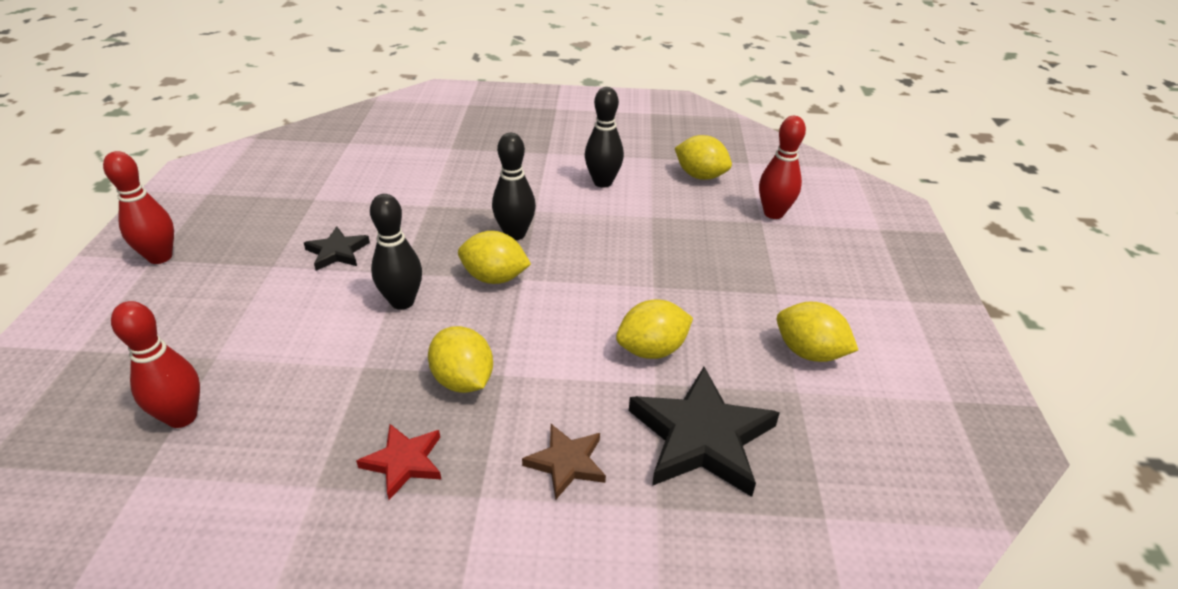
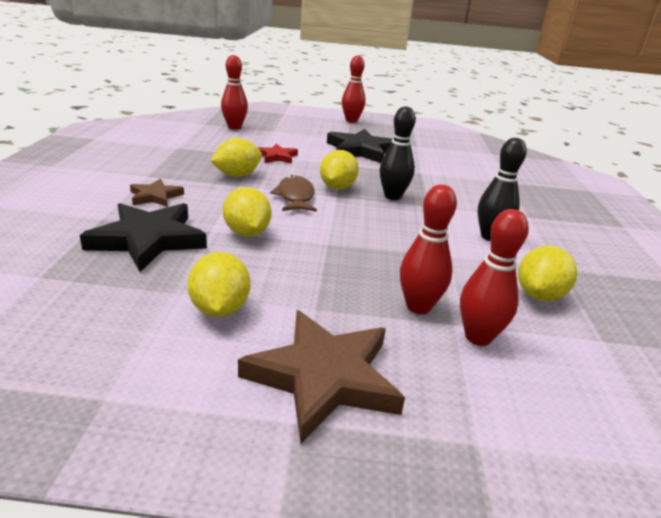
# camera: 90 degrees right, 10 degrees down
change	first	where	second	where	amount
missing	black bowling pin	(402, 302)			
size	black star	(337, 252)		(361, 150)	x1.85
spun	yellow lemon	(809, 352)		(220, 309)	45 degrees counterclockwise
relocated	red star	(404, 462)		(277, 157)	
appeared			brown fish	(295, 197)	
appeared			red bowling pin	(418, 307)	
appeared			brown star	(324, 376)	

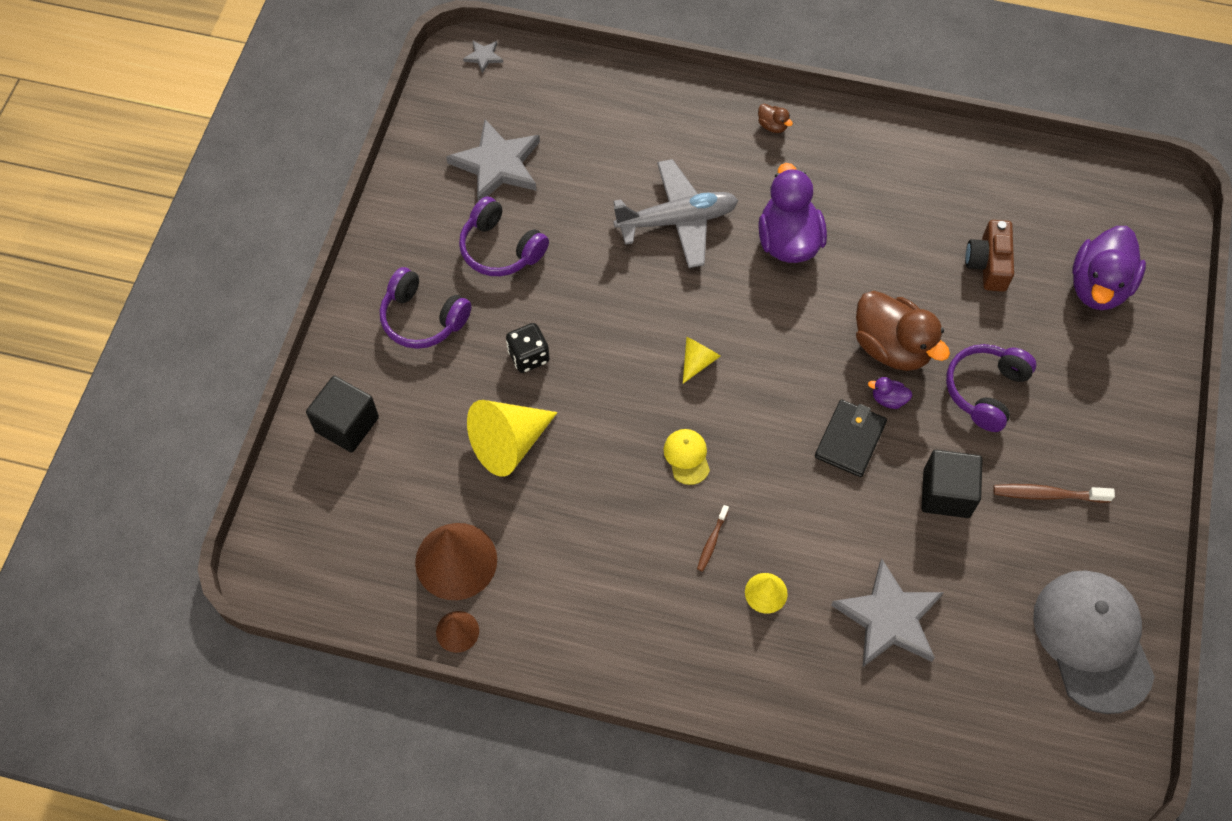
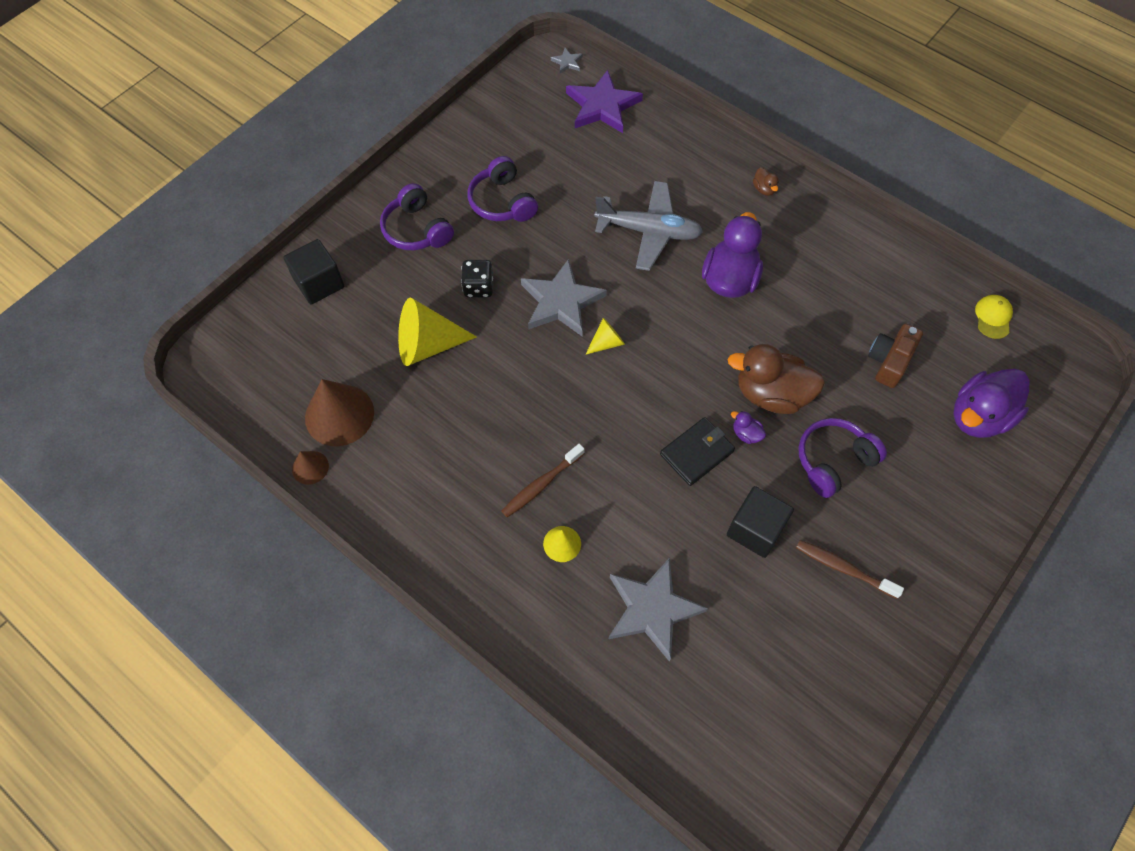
# camera: 25 degrees right, 0 degrees up
change	first	where	second	where	amount
relocated	grey star	(497, 164)		(561, 301)	
spun	brown duck	(892, 347)		(771, 394)	120 degrees clockwise
relocated	yellow cap	(687, 457)		(993, 317)	
size	brown toothbrush	(712, 541)		(541, 484)	x1.65
missing	grey cap	(1093, 640)			
appeared			purple star	(602, 106)	

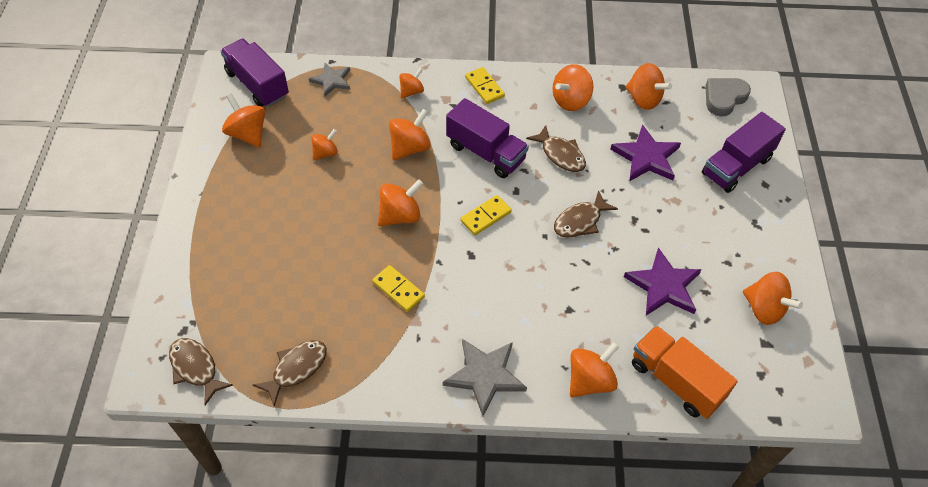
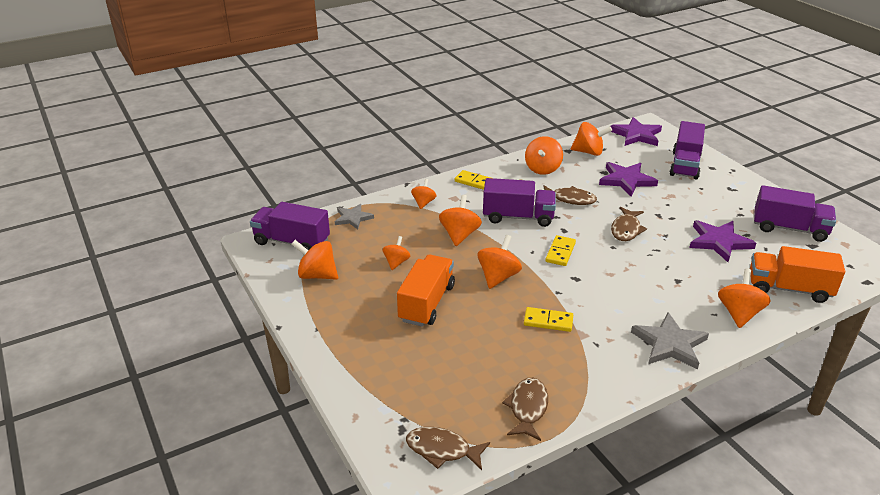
# camera: 30 degrees left, 20 degrees down
change	first	where	second	where	amount
exchanged	grey heart	(724, 98)	purple star	(636, 135)	
exchanged	orange spinning top	(764, 309)	purple truck	(789, 228)	
appeared			orange truck	(426, 303)	

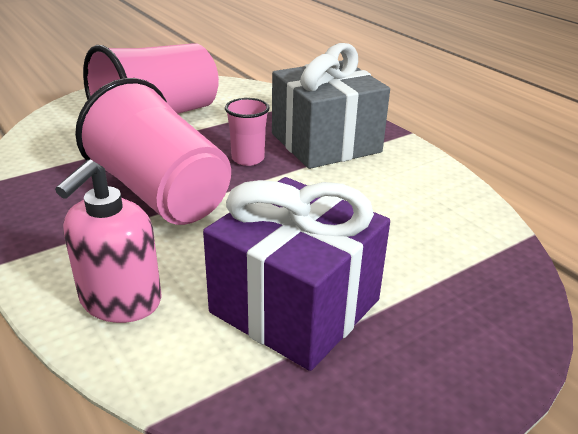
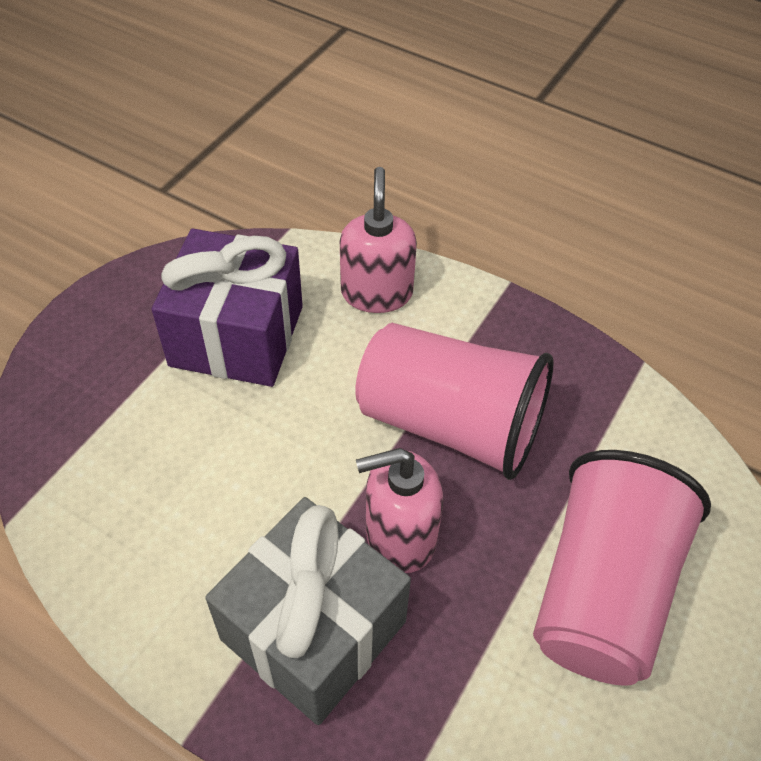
# camera: 155 degrees right, 20 degrees up
change	first	where	second	where	amount
exchanged	pink cup	(248, 159)	pink soap dispenser	(400, 536)	

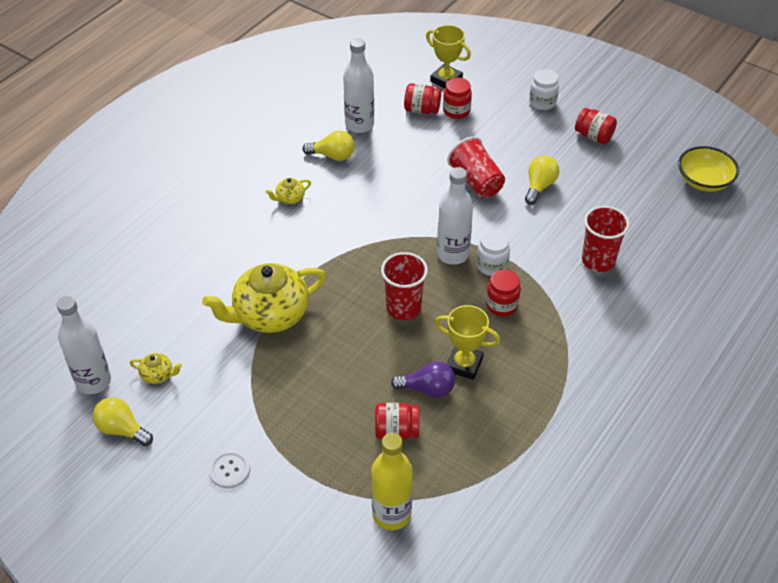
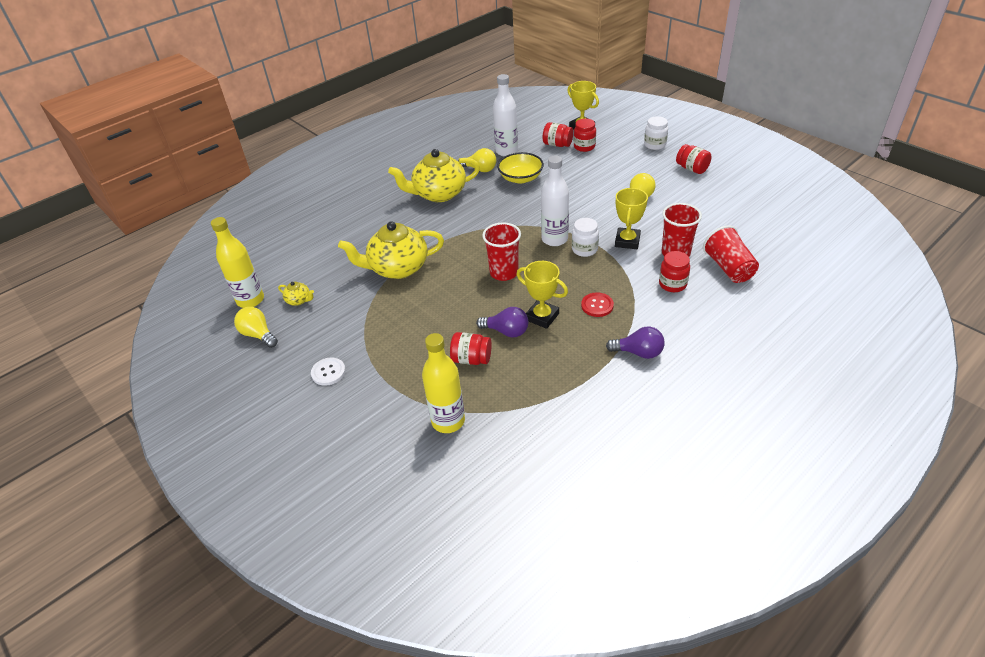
# camera: 15 degrees right, 5 degrees down
change	first	where	second	where	amount
relocated	red cup	(476, 181)		(728, 268)	
relocated	yellow bowl	(704, 181)		(520, 178)	
size	yellow teapot	(290, 198)		(438, 194)	x2.37
relocated	red jar	(501, 305)		(672, 284)	
colour	white bottle	(93, 381)	yellow bottle	(250, 300)	
appeared			yellow trophy	(627, 241)	
appeared			red button	(597, 305)	
appeared			purple light bulb	(638, 352)	

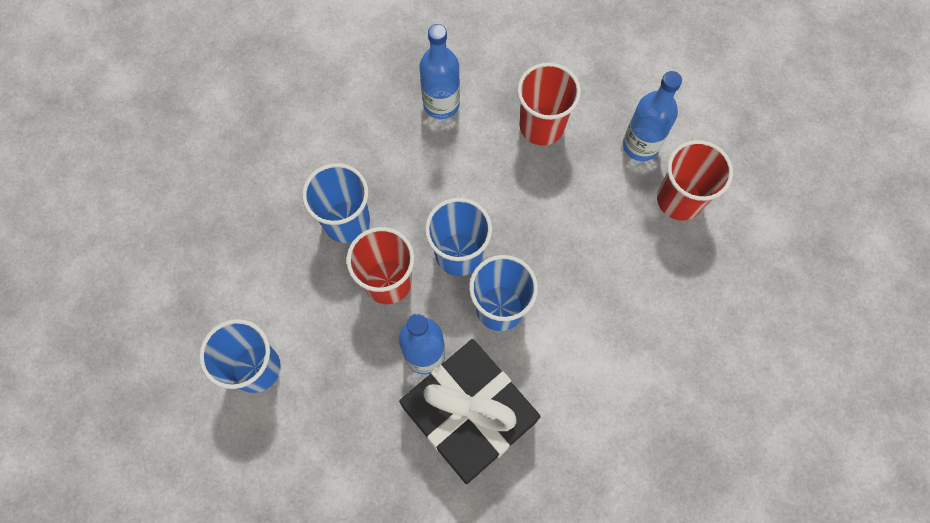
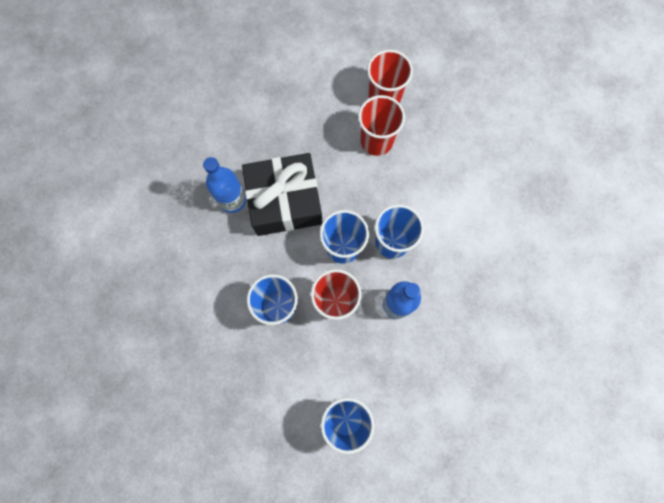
# camera: 60 degrees left, 5 degrees up
change	first	where	second	where	amount
relocated	red cup	(541, 126)		(376, 141)	
missing	blue bottle	(640, 145)			
relocated	black gift	(469, 415)		(285, 201)	

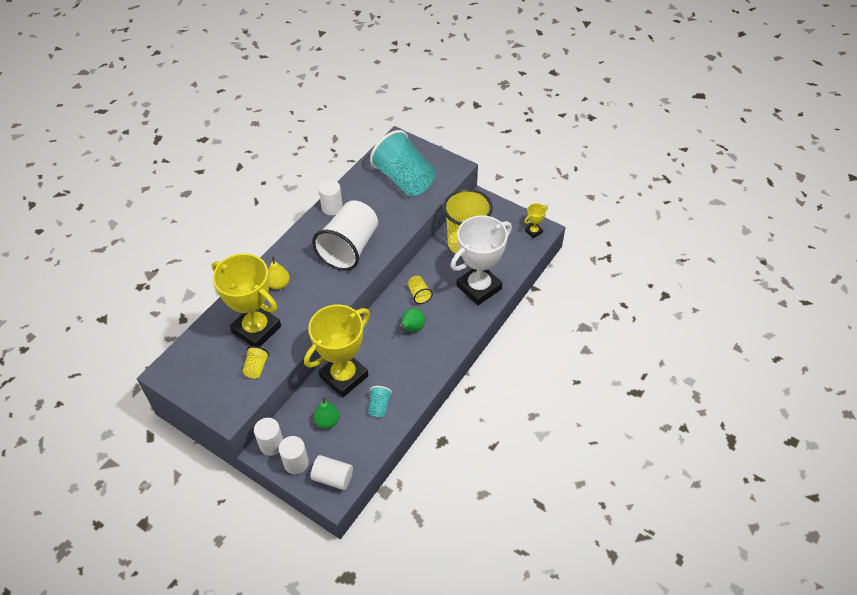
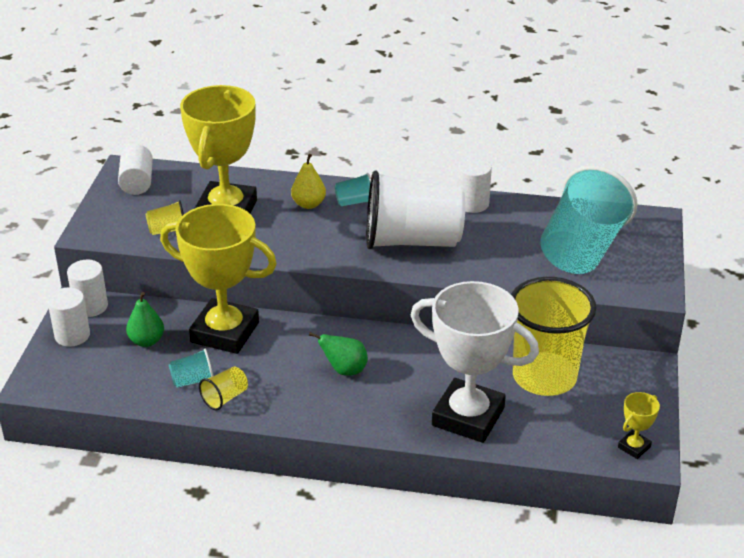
# camera: 65 degrees right, 15 degrees down
change	first	where	second	where	amount
spun	yellow trophy	(533, 231)		(634, 447)	75 degrees counterclockwise
relocated	yellow cup	(419, 294)		(225, 398)	
relocated	white cylinder	(333, 477)		(137, 182)	
appeared			turquoise cup	(355, 202)	

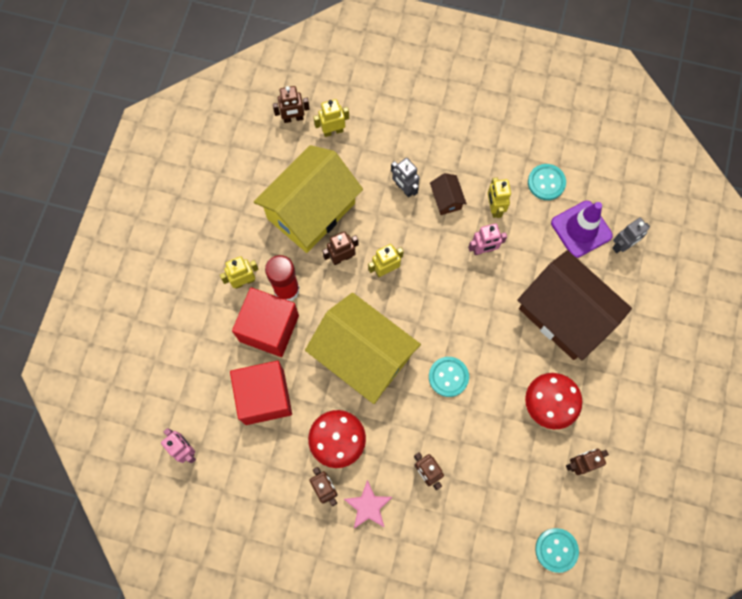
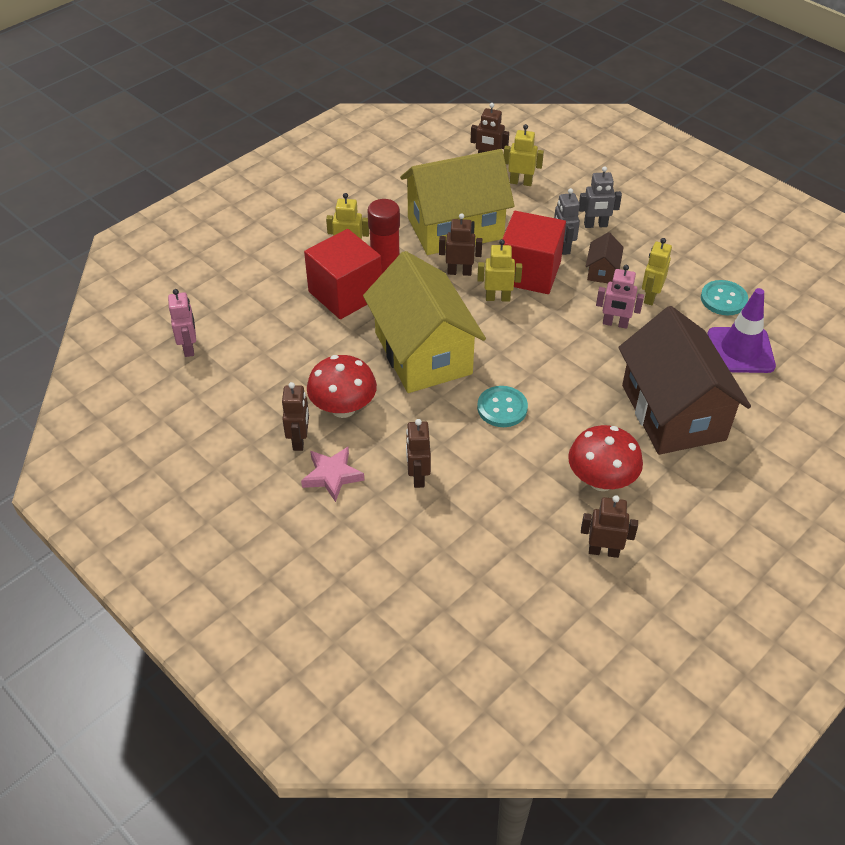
# camera: 30 degrees right, 25 degrees down
change	first	where	second	where	amount
relocated	grey robot	(622, 245)		(595, 225)	
relocated	red cube	(264, 397)		(529, 272)	
missing	turquoise button	(556, 550)			

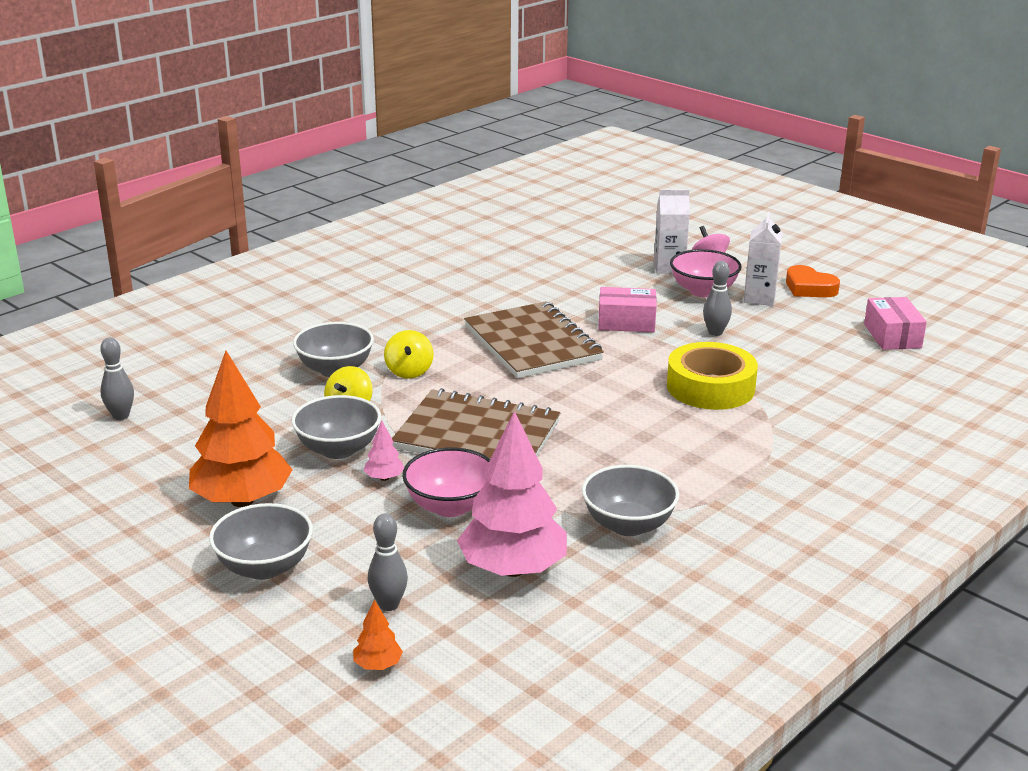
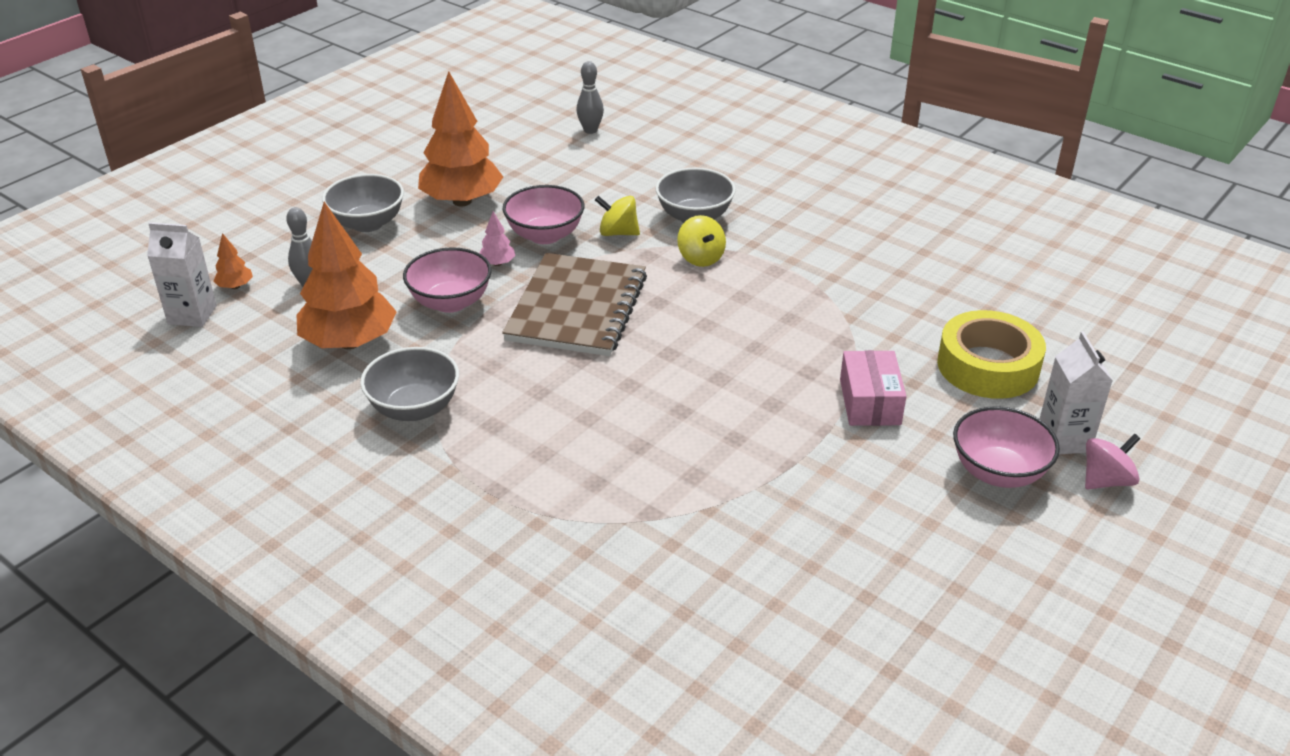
# camera: 85 degrees right, 10 degrees up
change	first	where	second	where	amount
relocated	white carton	(759, 298)		(192, 315)	
missing	grey bowling pin	(715, 332)			
missing	orange heart	(809, 288)			
missing	pink box	(892, 336)			
missing	brown notebook	(532, 343)			
spun	yellow spinning top	(409, 371)		(700, 258)	105 degrees counterclockwise
relocated	yellow tape	(710, 387)		(988, 366)	
colour	grey bowl	(338, 449)	pink bowl	(545, 235)	
colour	pink tree	(513, 569)	orange tree	(349, 342)	

